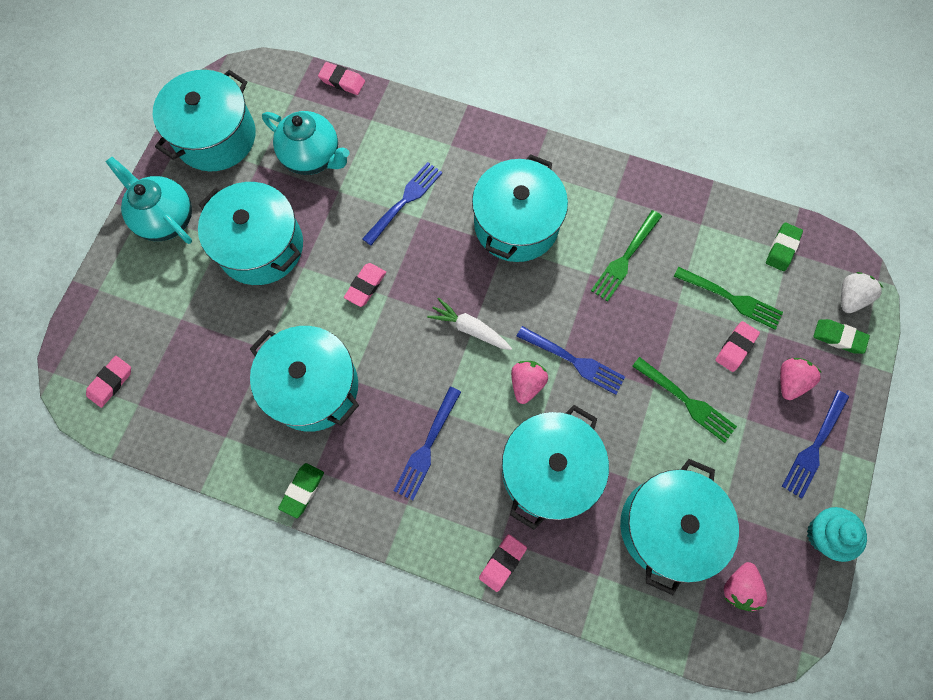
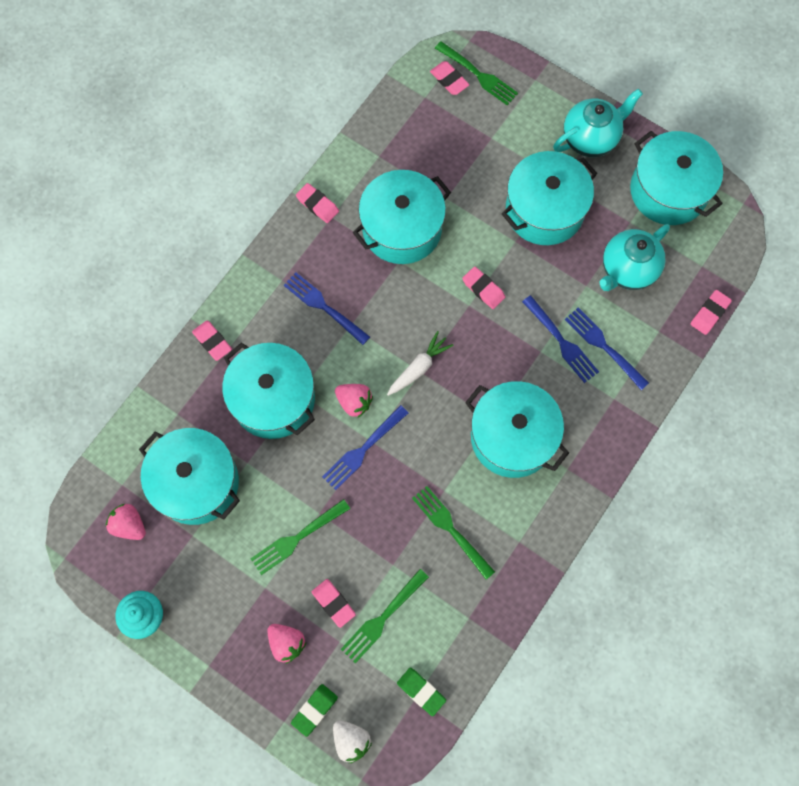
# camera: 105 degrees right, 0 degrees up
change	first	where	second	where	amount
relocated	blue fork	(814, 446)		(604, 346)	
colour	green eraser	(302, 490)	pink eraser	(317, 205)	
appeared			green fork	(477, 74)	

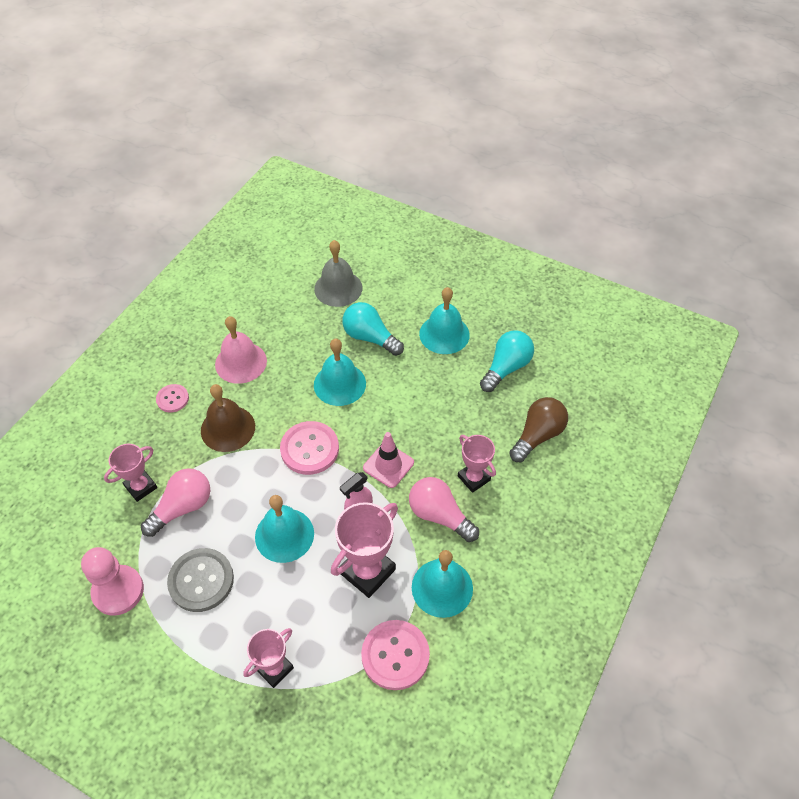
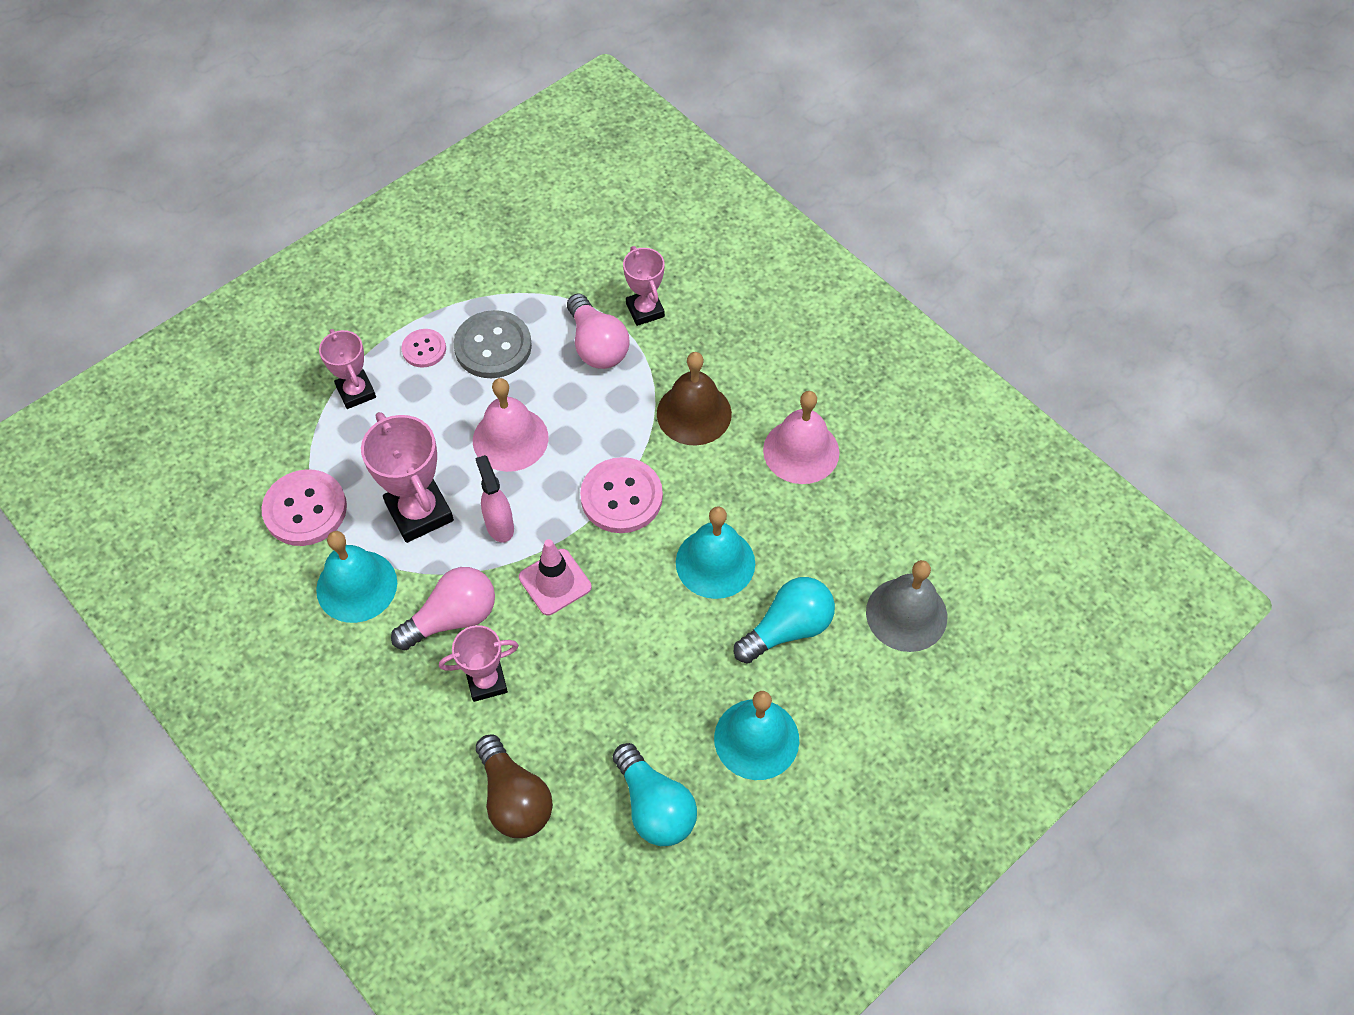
# camera: 110 degrees right, 5 degrees up
change	first	where	second	where	amount
relocated	pink button	(172, 399)		(424, 349)	
colour	turquoise bell	(284, 535)	pink bell	(510, 439)	
missing	pink pawn	(118, 591)			

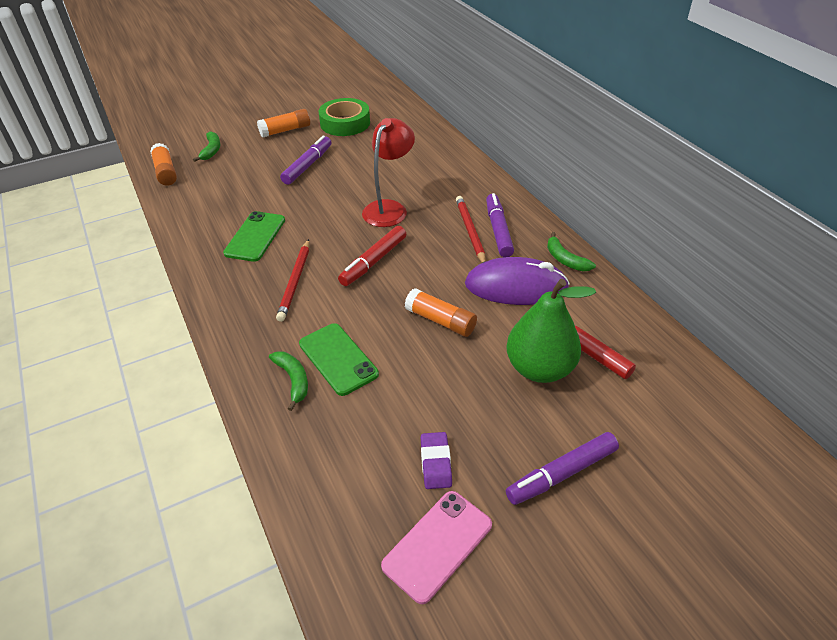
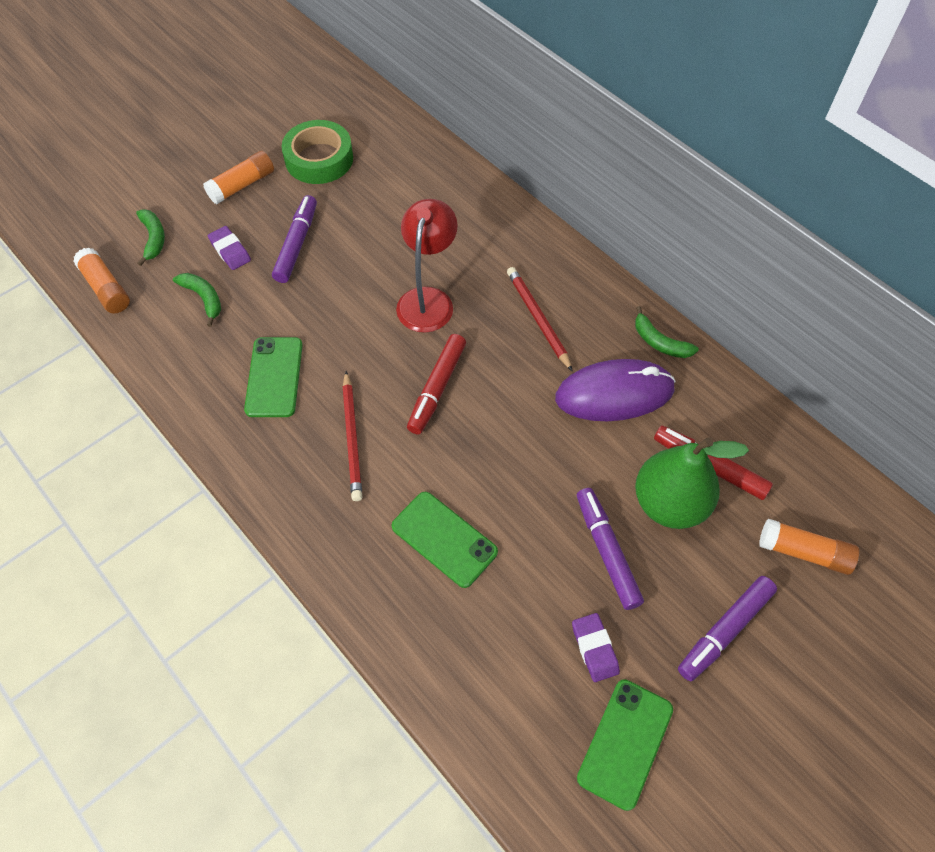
# camera: 15 degrees left, 15 degrees up
change	first	where	second	where	amount
relocated	purple marker	(498, 230)		(607, 551)	
relocated	orange glue stick	(440, 321)		(804, 552)	
relocated	green banana	(293, 380)		(203, 298)	
colour	pink phone	(437, 545)	green phone	(625, 743)	
appeared			purple eraser	(230, 251)	

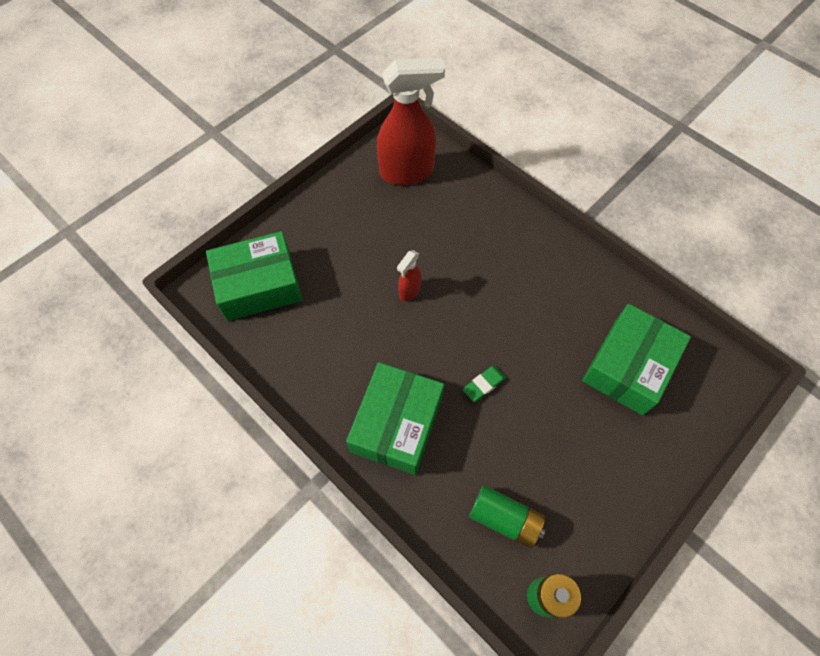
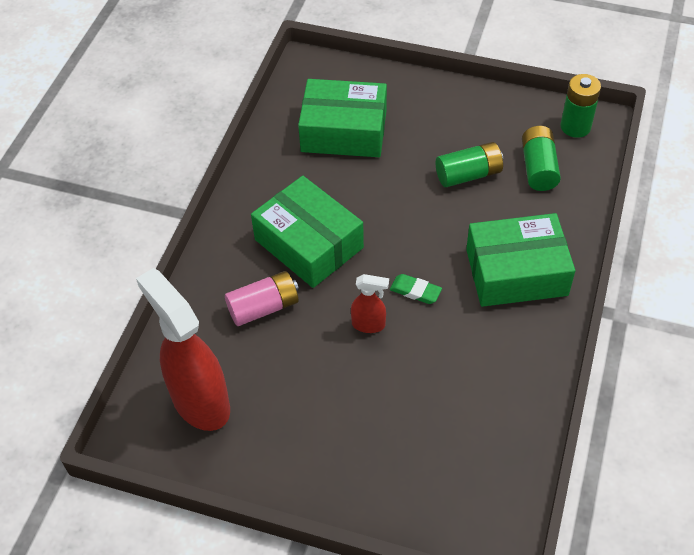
# camera: 115 degrees left, 10 degrees down
change	first	where	second	where	amount
relocated	green box	(259, 285)		(308, 243)	
relocated	green eraser	(484, 384)		(415, 291)	
appeared			green battery	(468, 175)	
appeared			pink battery	(263, 307)	

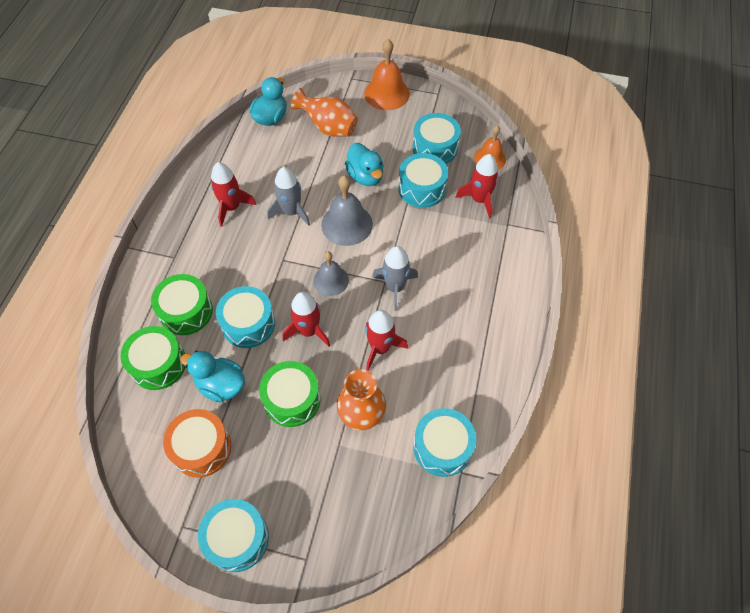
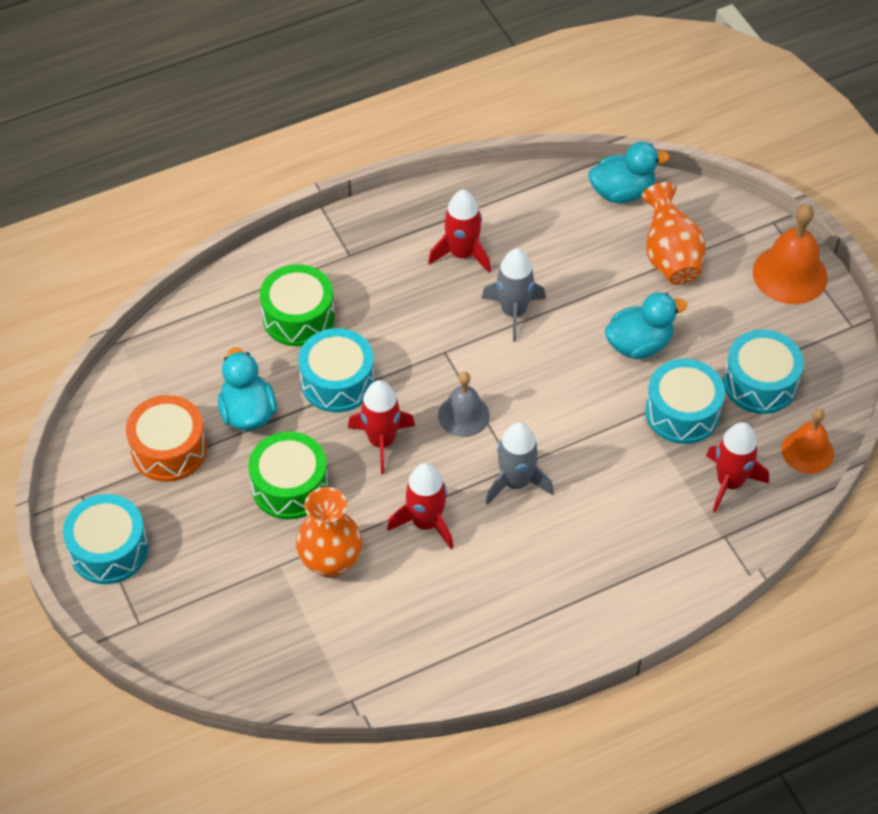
# camera: 50 degrees right, 5 degrees down
change	first	where	second	where	amount
spun	turquoise duck	(365, 176)		(639, 344)	135 degrees counterclockwise
missing	grey bell	(347, 224)			
missing	green drum	(158, 364)			
missing	turquoise drum	(442, 447)			

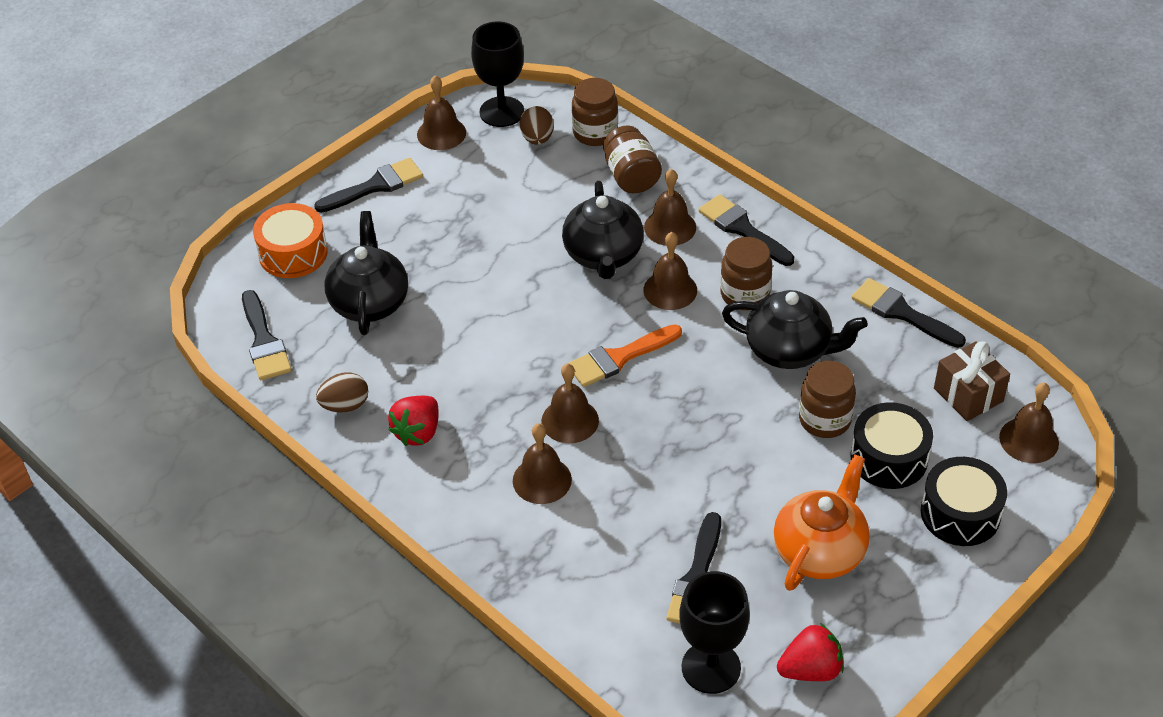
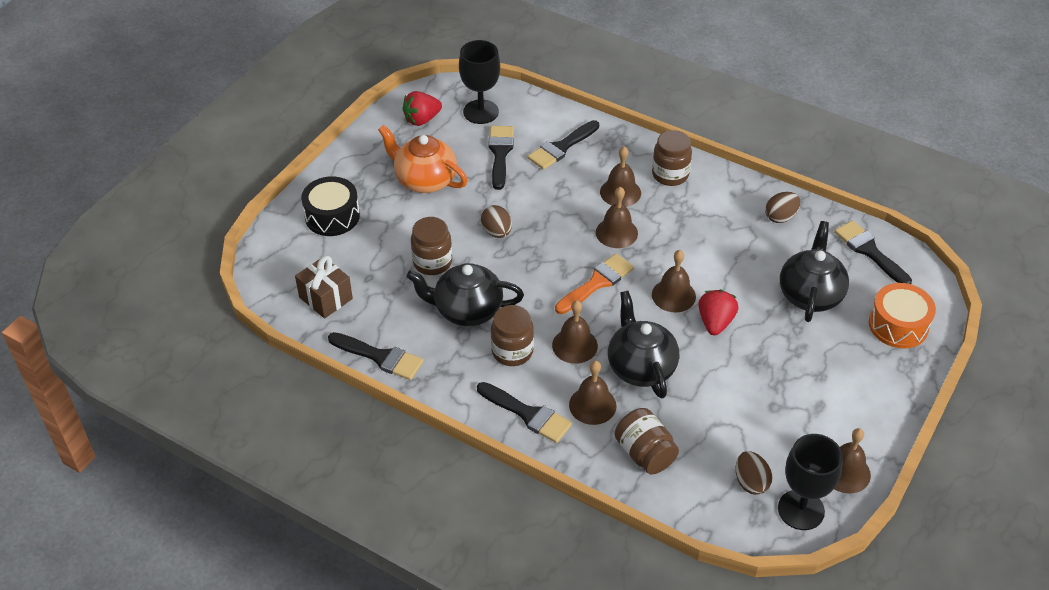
# camera: 165 degrees right, 0 degrees up
change	first	where	second	where	amount
relocated	brown jar	(595, 133)		(670, 175)	
relocated	black brush	(375, 186)		(561, 147)	
spun	black teapot	(369, 302)		(810, 294)	150 degrees counterclockwise
relocated	brown bell	(1029, 440)		(673, 295)	
relocated	red strawberry	(418, 432)		(715, 322)	
missing	black drum	(889, 458)			
spun	orange teapot	(820, 551)		(424, 180)	105 degrees clockwise
appeared			brown egg	(497, 232)	

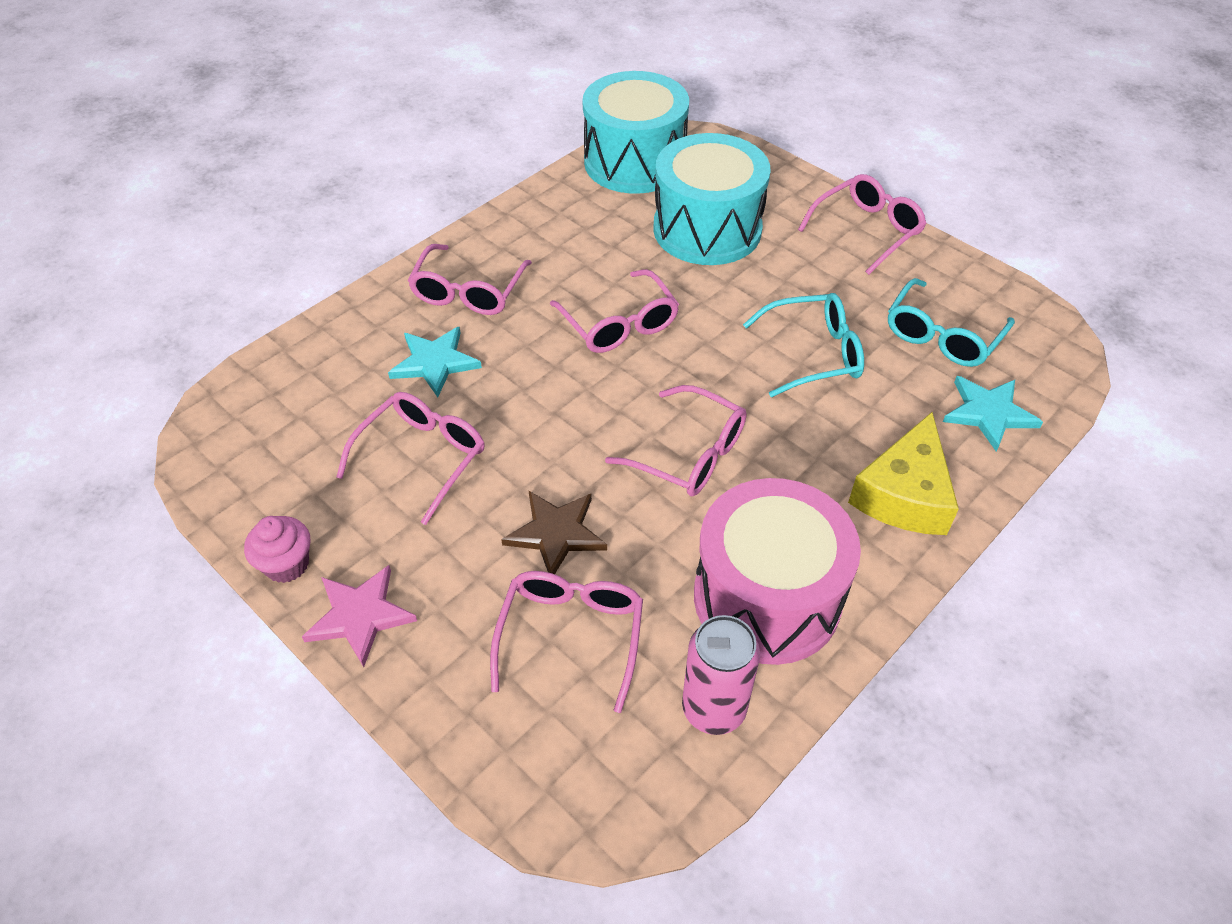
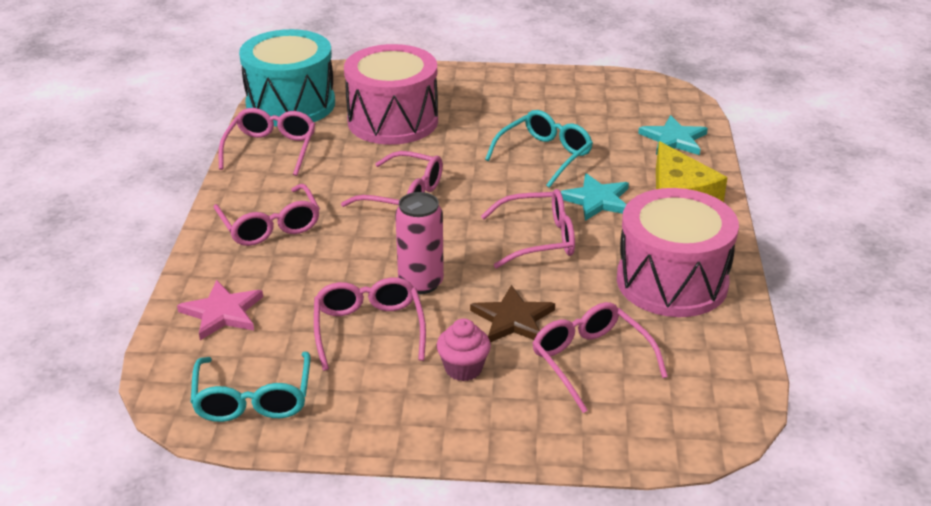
# camera: 40 degrees left, 15 degrees down
change	first	where	second	where	amount
colour	turquoise drum	(707, 229)	pink drum	(393, 121)	
relocated	pink glasses	(867, 230)		(271, 149)	
relocated	turquoise glasses	(942, 335)		(253, 399)	
relocated	turquoise star	(435, 362)		(597, 200)	
relocated	pink cupcake	(287, 564)		(463, 368)	
relocated	pink star	(360, 616)		(222, 313)	
relocated	pink can	(713, 708)		(421, 283)	

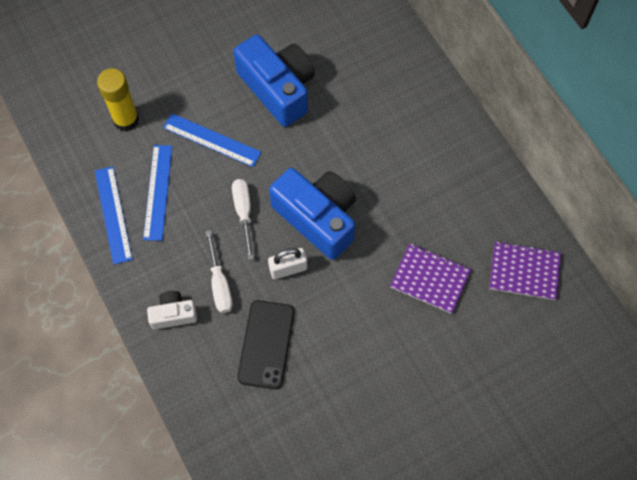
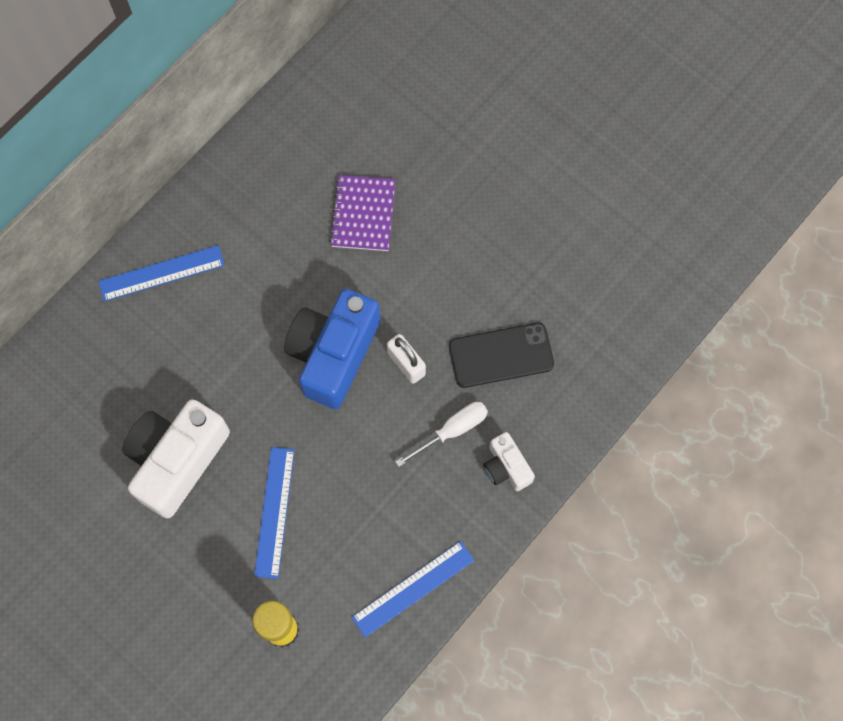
# camera: 110 degrees left, 5 degrees up
change	first	where	second	where	amount
colour	blue camera	(278, 88)	white camera	(177, 460)	
relocated	blue ruler	(158, 192)		(161, 273)	
missing	white screwdriver	(243, 213)			
missing	purple notebook	(524, 271)			

